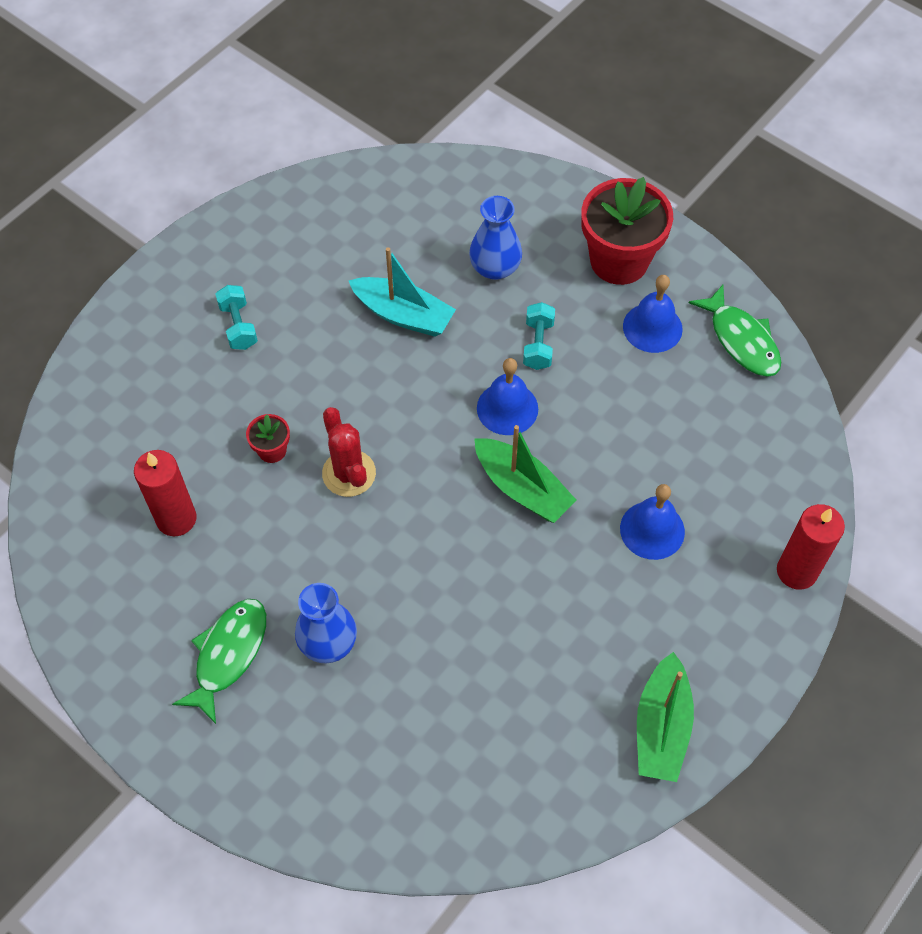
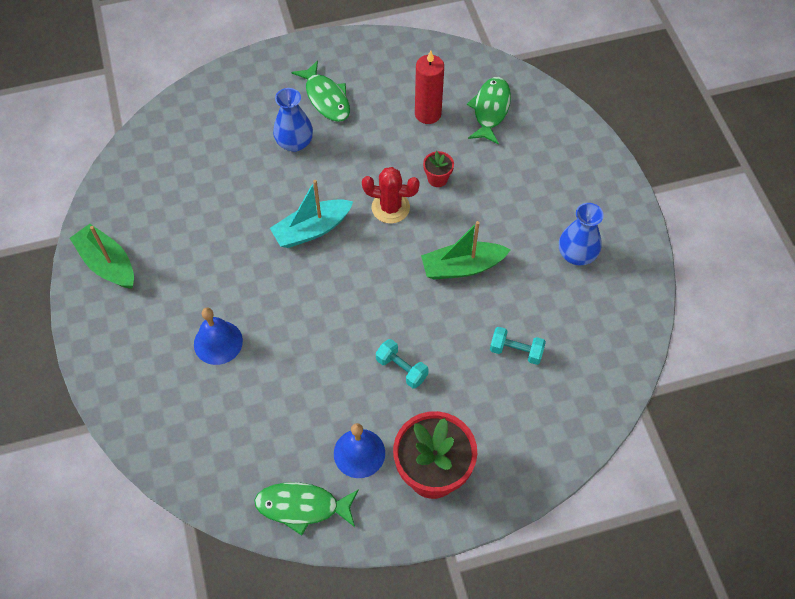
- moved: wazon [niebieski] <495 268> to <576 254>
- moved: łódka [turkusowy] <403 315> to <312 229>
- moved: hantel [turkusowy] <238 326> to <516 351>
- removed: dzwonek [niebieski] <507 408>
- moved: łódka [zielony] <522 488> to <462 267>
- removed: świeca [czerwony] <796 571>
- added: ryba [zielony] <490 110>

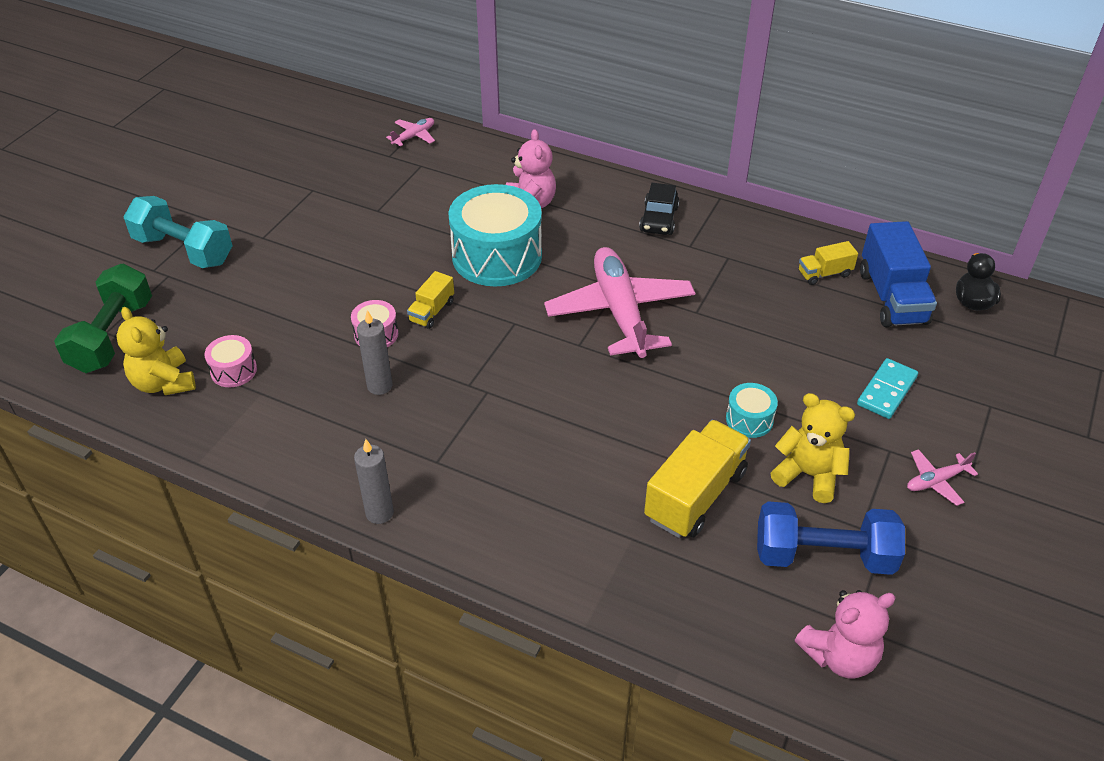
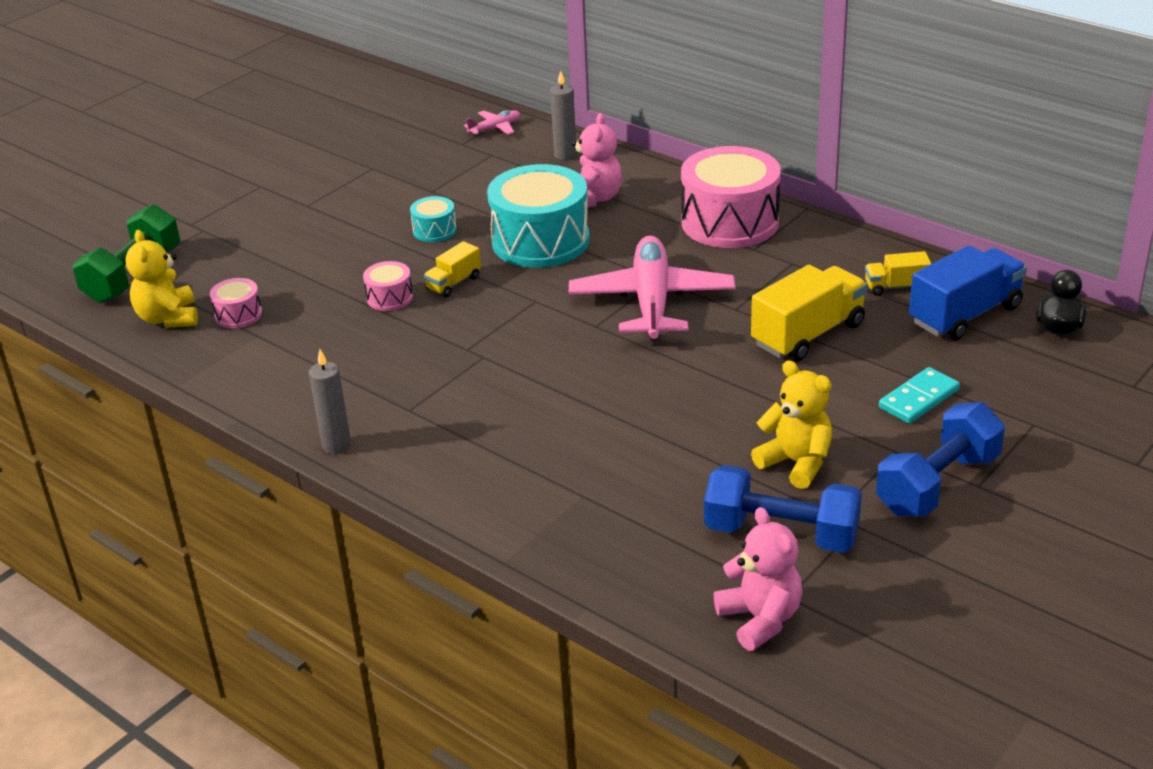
- replaced: samochód [czarny] <659 219> to bęben [różowy] <730 222>
- removed: hantel [turkusowy] <183 250>
- turned: ciężarówka [niebieski] <892 297> = <965 315> 135 degrees counterclockwise
- moved: świeca [szary] <379 386> to <565 155>
- moved: bęben [turkusowy] <749 419> to <434 230>
- moved: ciężarówka [żółty] <695 495> to <808 334>
- replaced: samolot [różowy] <936 481> to hantel [niebieski] <937 484>
- turned: miś [różowy] <839 656> = <760 619> 105 degrees counterclockwise

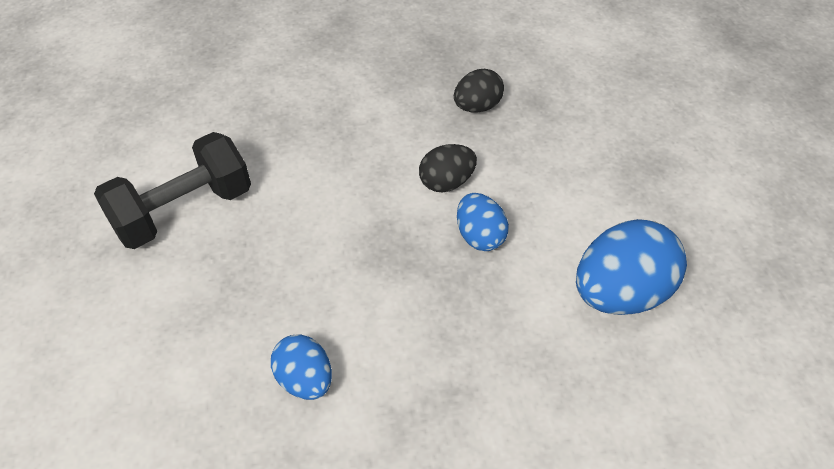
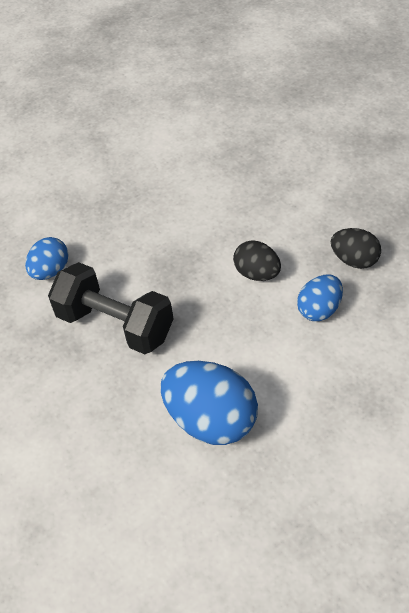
- moved: hantel [czarny] <183 211> to <115 325>
- moved: jajko [niebieski] <480 236> to <319 309>

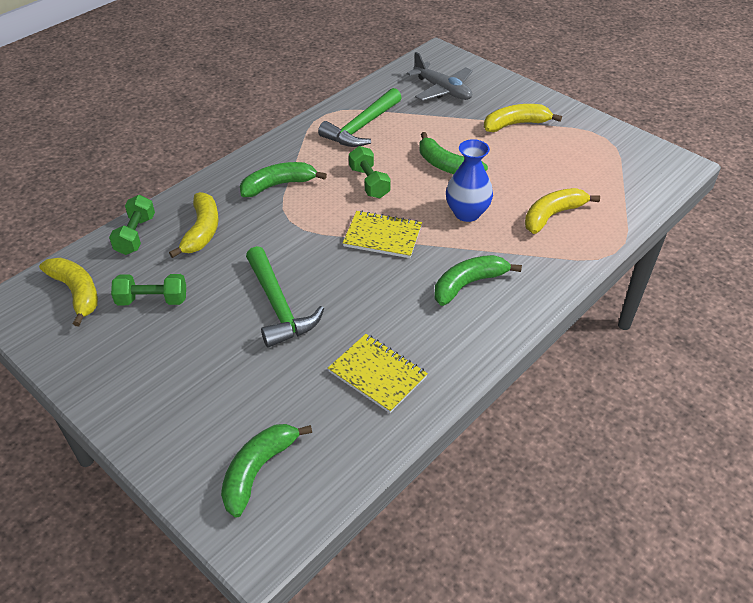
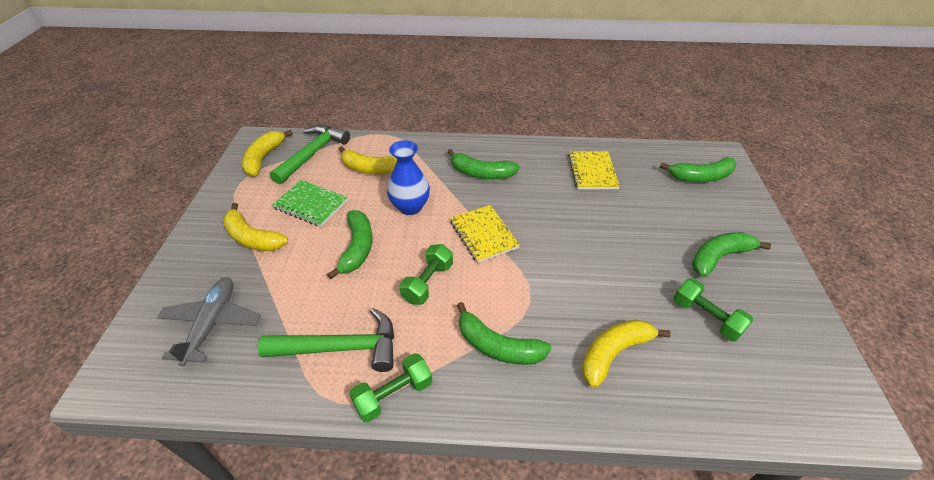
- moved: hantel [zielony] <135 235> to <393 394>
- moved: młotek [zielony] <278 306> to <312 154>
- moved: banan [żółty] <76 293> to <264 158>
- added: zeszyt [zielony] <311 204>
- added: banan [zielony] <719 257>

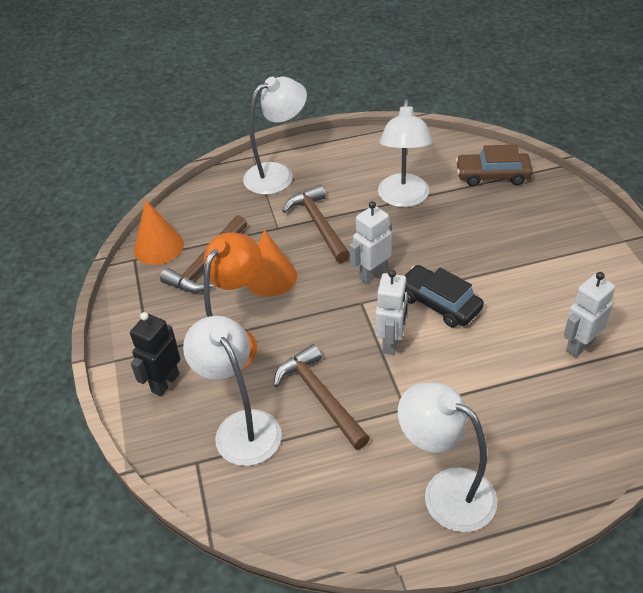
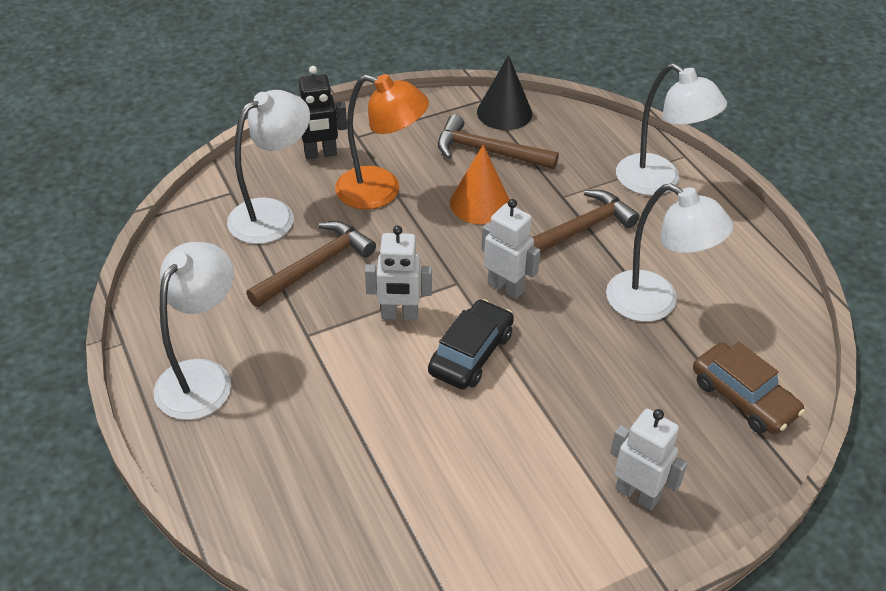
- turned: lampka [biały] <403 199> = <655 303> 135 degrees counterclockwise
- turned: samochód [brązowy] <492 175> = <743 397> 150 degrees clockwise
- recoloured: stożek [pomarańczowy] <158 247> to stożek [czarny] <504 112>
- moved: robot [biały] <579 345> to <637 494>
- turned: robot [czarny] <165 383> = <320 154> 150 degrees clockwise

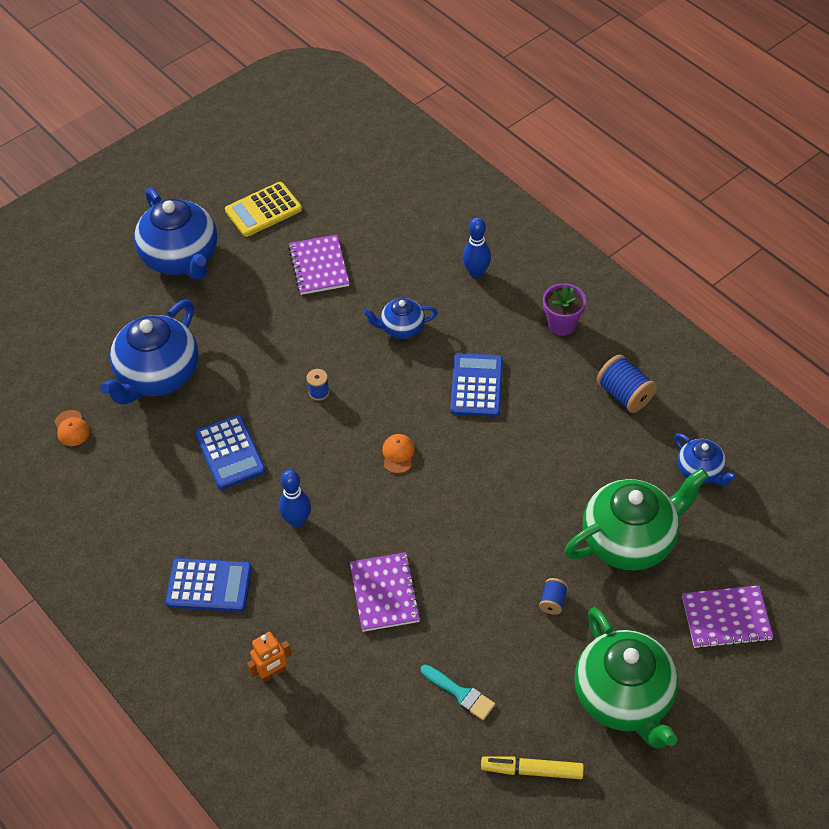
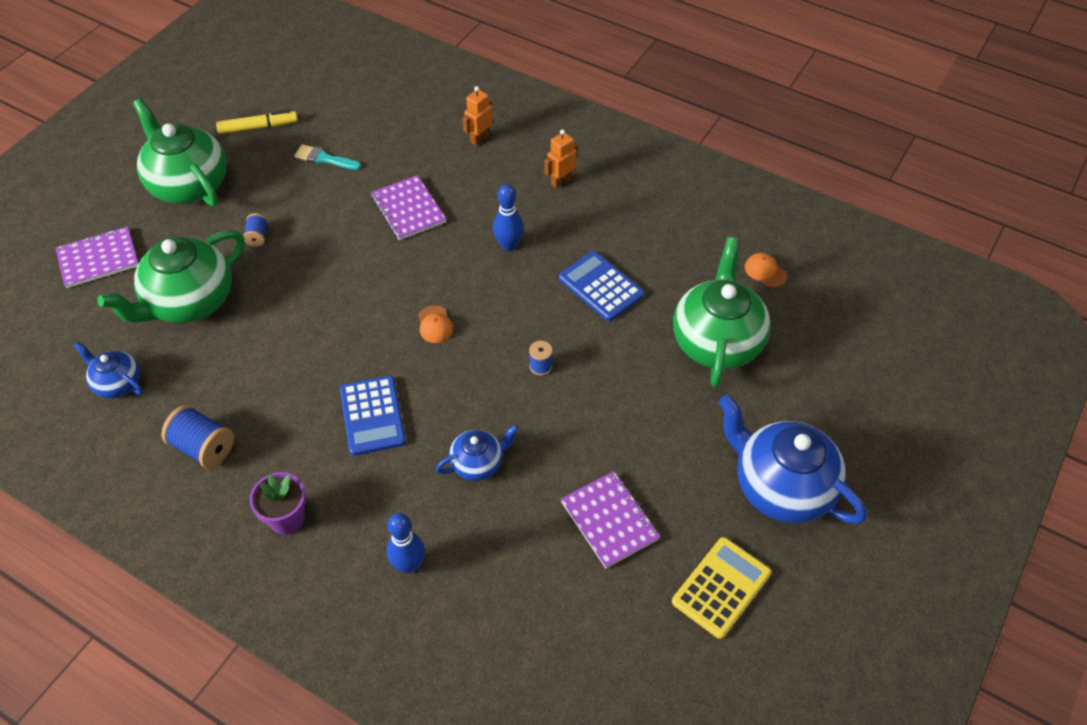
- recoloured: imbryk [niebieski] <158 376> to imbryk [zielony] <716 341>
- replaced: kalkulator [niebieski] <209 585> to robot [pomarańczowy] <561 181>

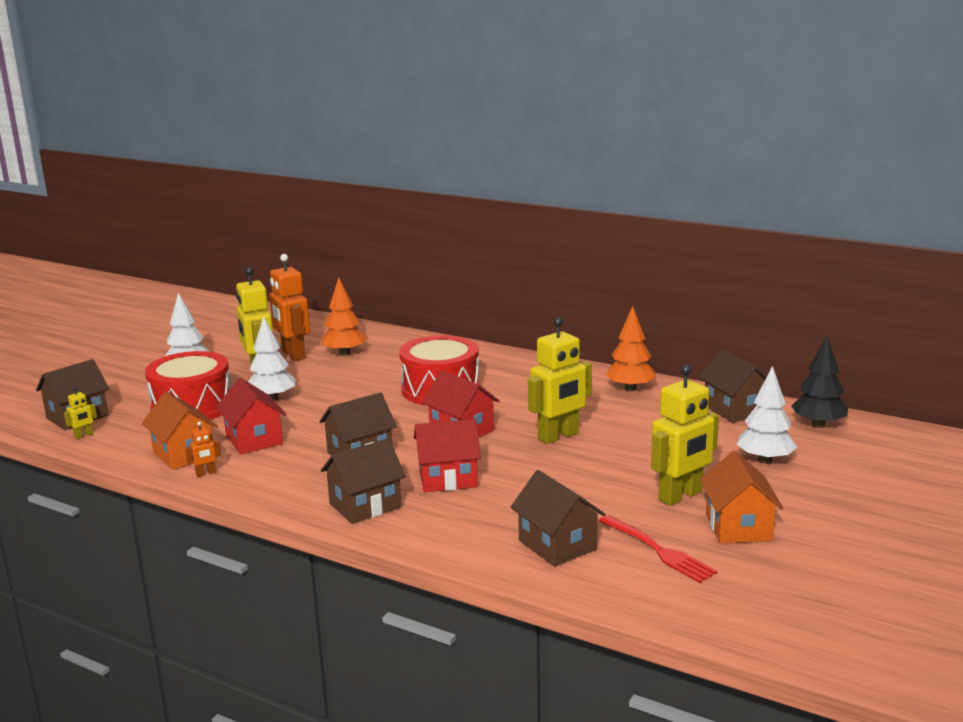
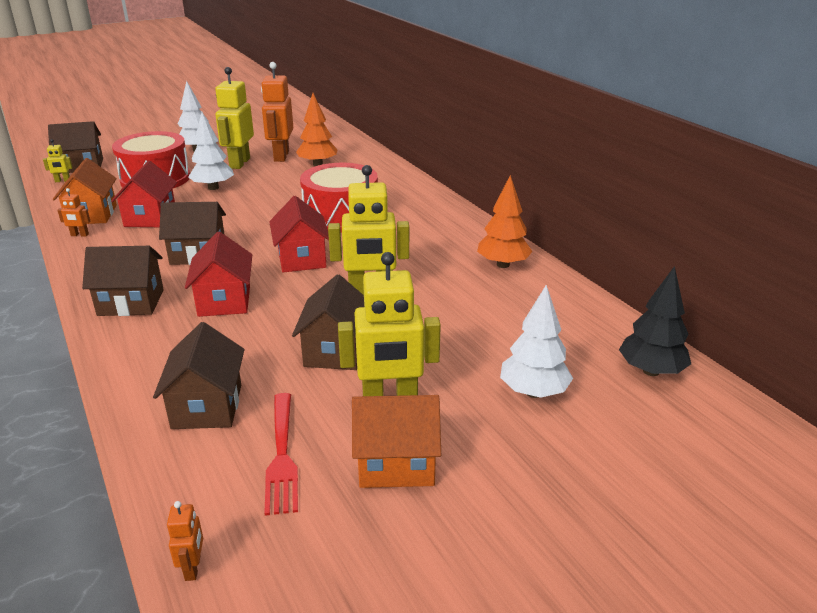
- moved: domek [brązowy] <735 410> to <335 351>
- turned: domek [czerwony] <448 478> = <224 301> 60 degrees clockwise
- turned: domek [pomarańczowy] <738 527> = <396 463> 60 degrees clockwise
- added: robot [pomarańczowy] <193 568>

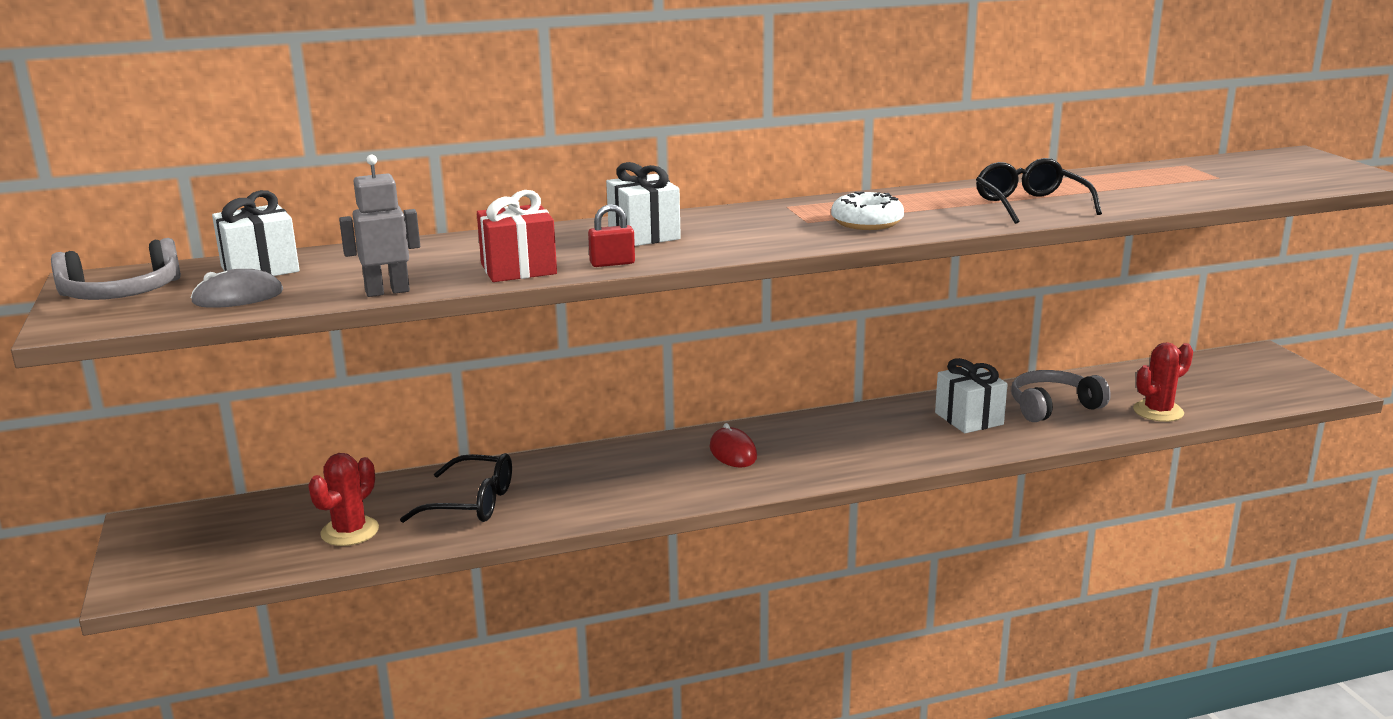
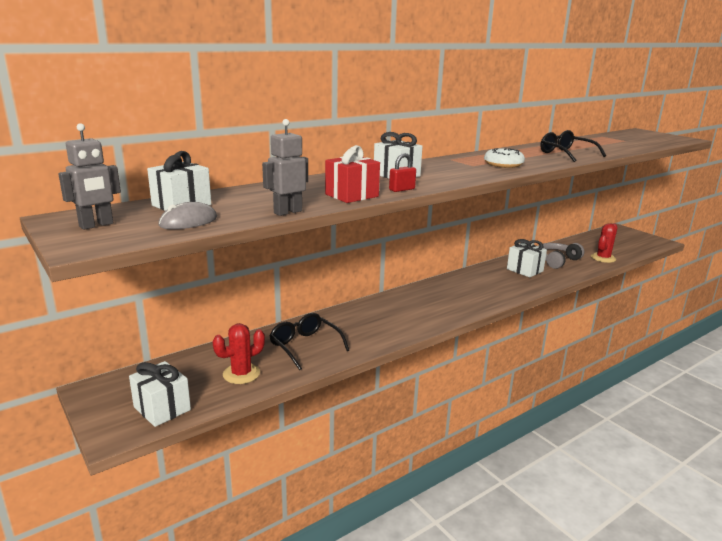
- replaced: słuchawki [szary] <121 293> to robot [szary] <96 225>
- removed: myszka [czerwony] <733 452>
- turned: kaktus [czerwony] <350 531> = <241 374> 45 degrees clockwise
- turned: okulary [czarny] <472 503> = <305 346> 120 degrees counterclockwise
- added: prezent [biały] <162 408>

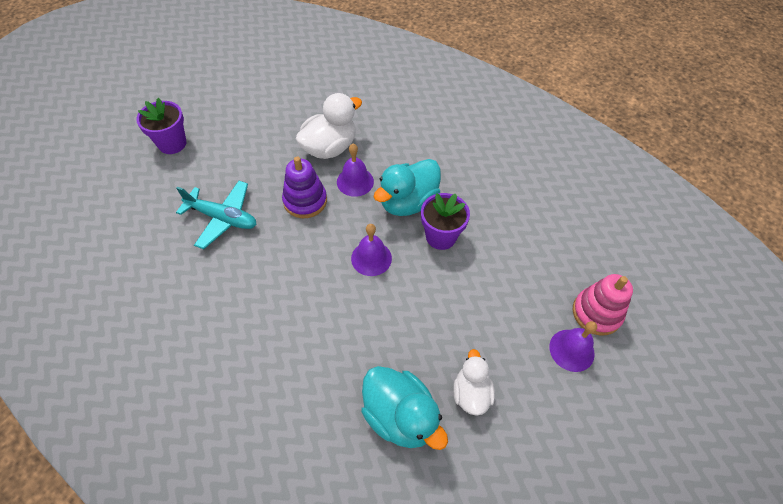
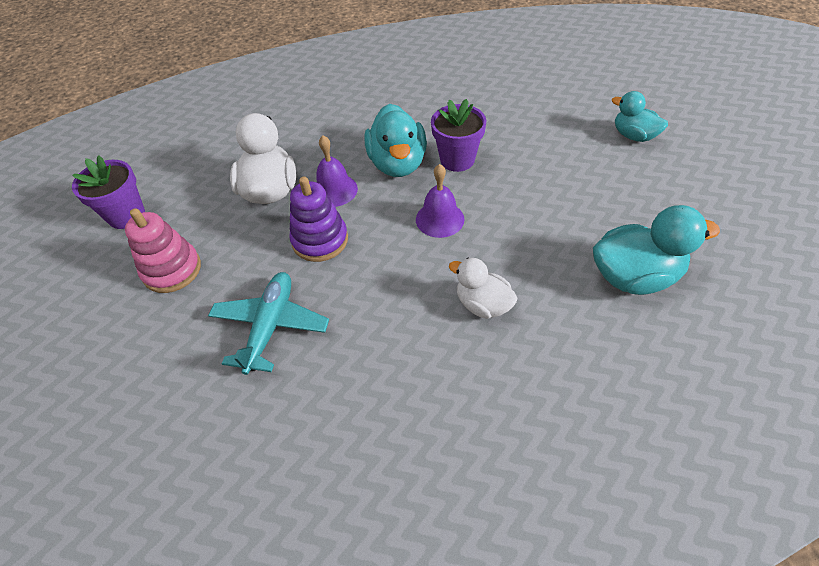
- moved: doniczka [fioletowy] <172 143> to <126 215>
- turned: samolot [turkusowy] <222 218> = <270 326> 45 degrees counterclockwise
- moved: zabawka nakładanka [różowy] <596 313> to <172 270>
- replaced: dzwonek [fioletowy] <571 350> to kaczka [turkusowy] <633 136>
- moved: kaczka [biały] <471 393> to <482 304>

